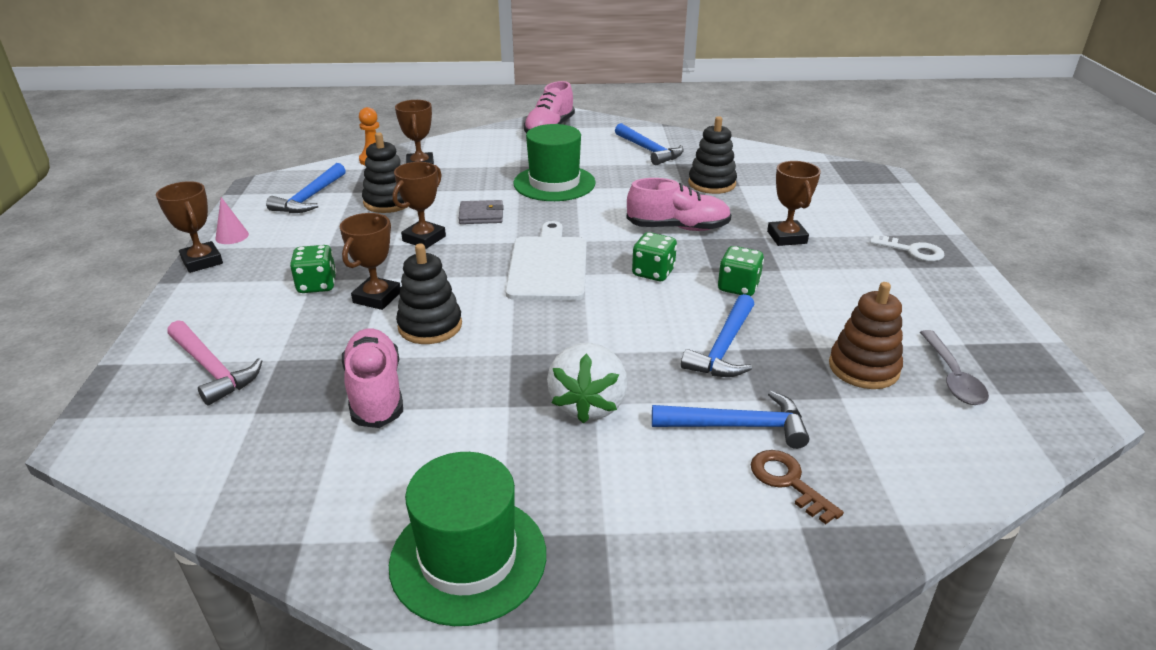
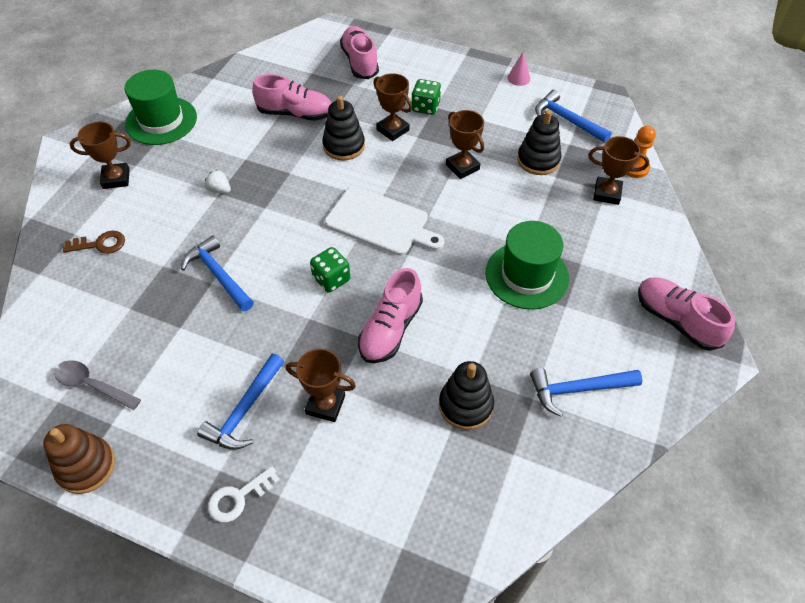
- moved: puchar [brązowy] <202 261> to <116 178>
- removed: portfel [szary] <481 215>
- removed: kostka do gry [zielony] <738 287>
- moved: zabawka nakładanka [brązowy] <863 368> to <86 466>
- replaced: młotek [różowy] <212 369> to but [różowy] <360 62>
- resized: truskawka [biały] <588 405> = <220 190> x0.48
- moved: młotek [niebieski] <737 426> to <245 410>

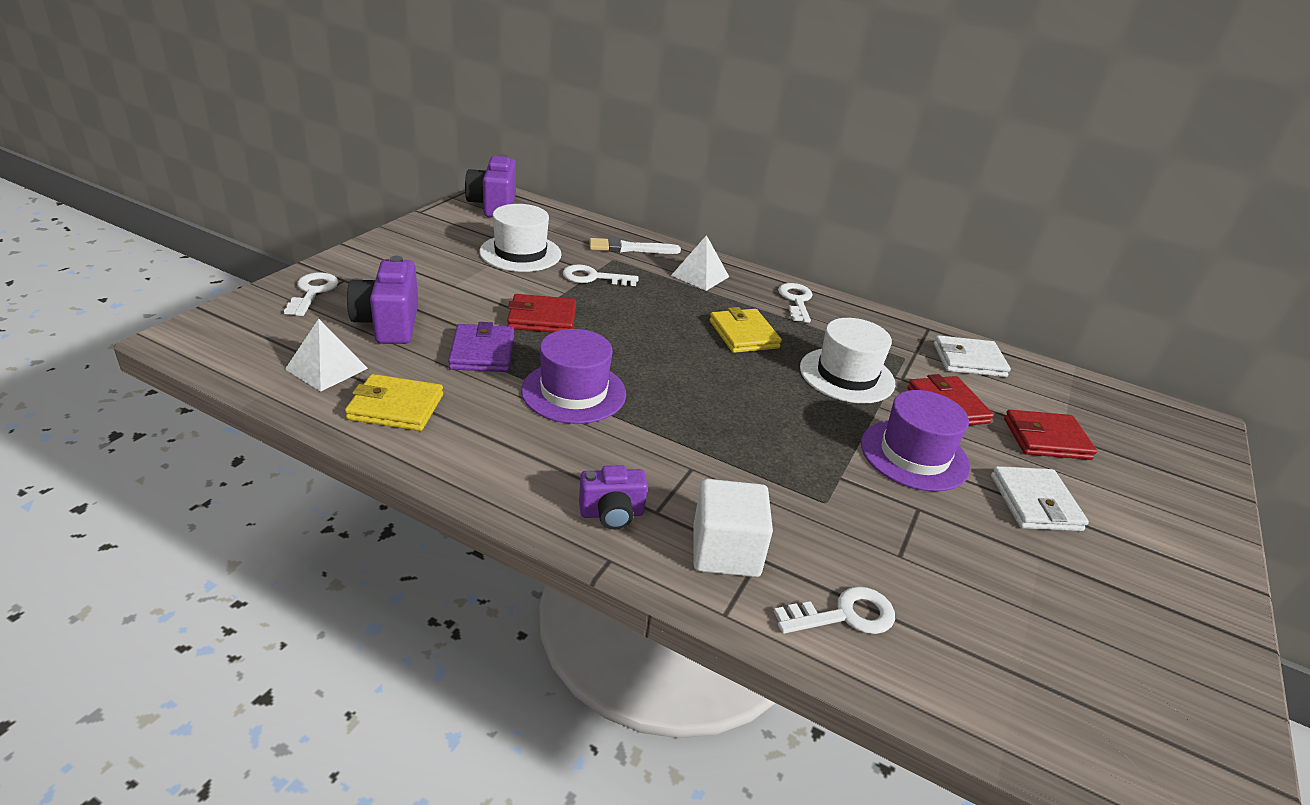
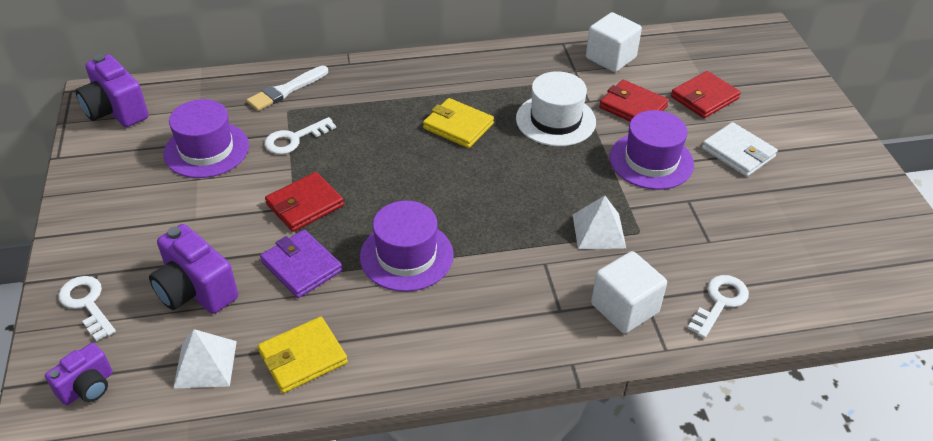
- recoloured: kapelusz [biały] <520 253> to kapelusz [fioletowy] <206 150>
- moved: piramida [biały] <700 276> to <598 231>
- removed: klucz [biały] <796 300>
- replaced: portfel [biały] <969 360> to sześcian [biały] <610 58>
- moved: aparat fotograficzny [fioletowy] <612 514> to <88 387>

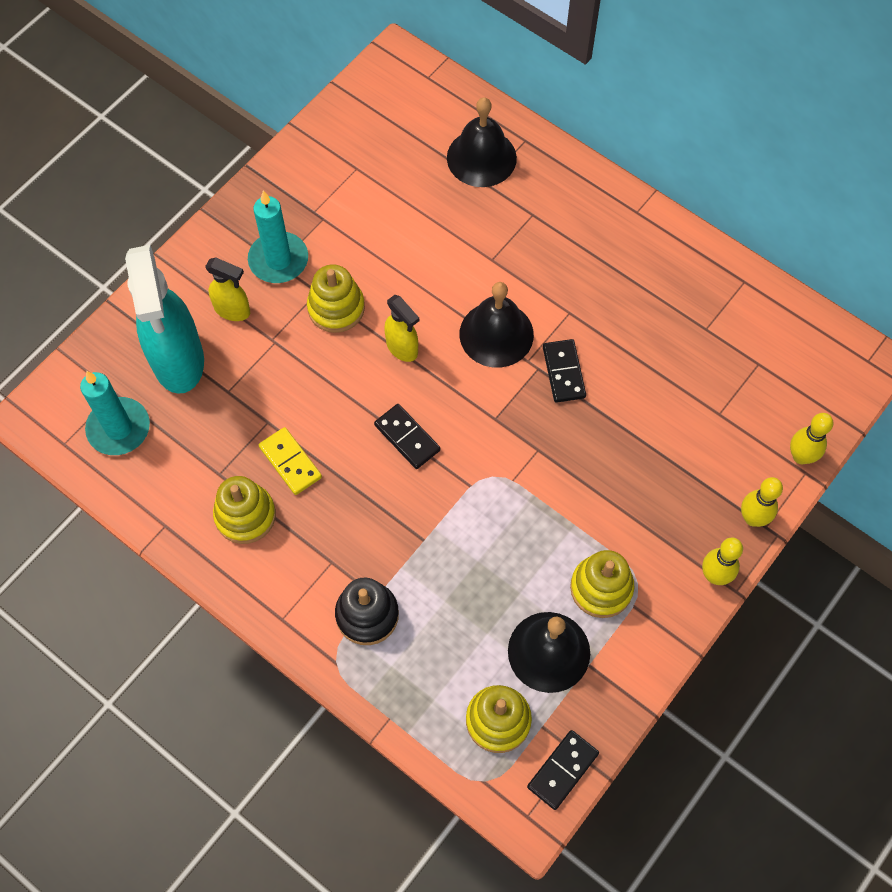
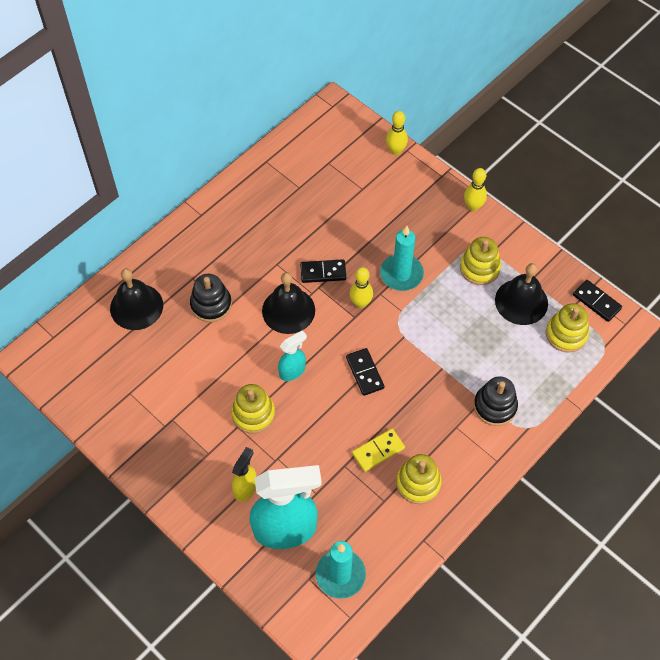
- moved: świeca [turkusowy] <278 260> to <401 274>
- recoloured: spryskiwacz [żółty] <402 348> to spryskiwacz [turkusowy] <292 371>
- turned: kostka domina [czarny] <407 437> = <364 373> 75 degrees counterclockwise
- moved: kręgiel [żółty] <752 518> to <360 303>
- added: zabawka nakładanka [czarny] <211 304>

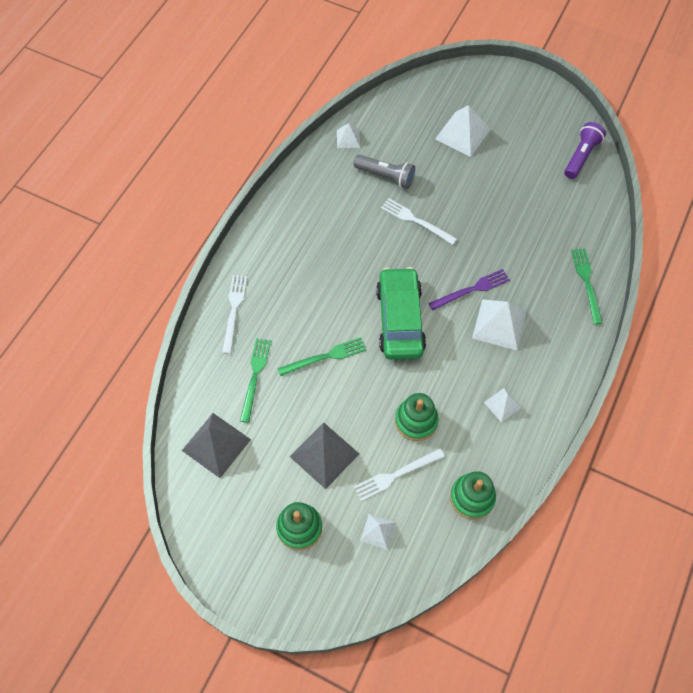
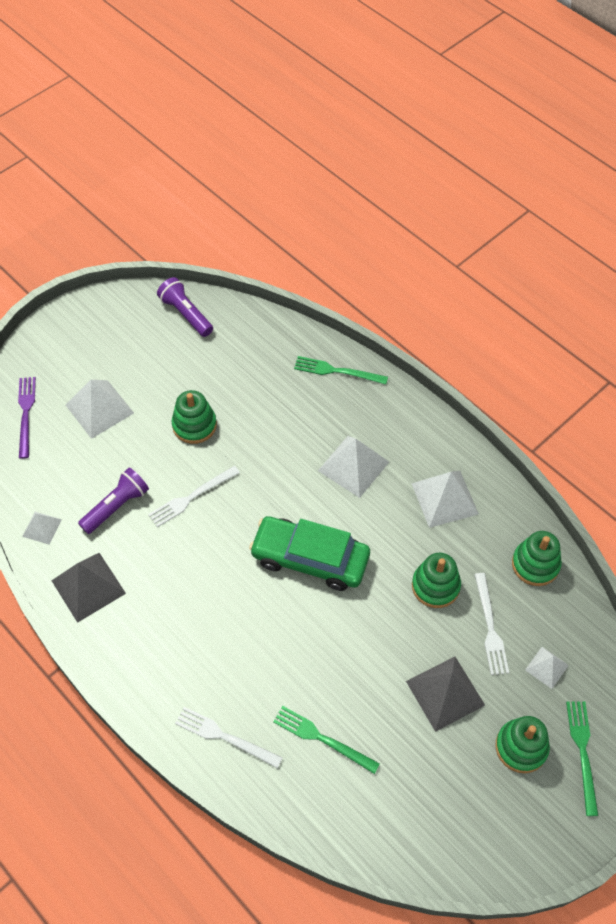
- recoloured: latarka [szary] <386 176> to latarka [fioletowy] <116 506>
- moved: widelec [fioletowy] <472 289> to <26 414>
- moved: widelec [zielony] <325 357> to <582 752>
- resized: piramida [biały] <502 405> = <444 498> x1.80
- moved: piramida [szary] <216 445> to <88 587>
- added: zabawka nakładanka [zielony] <194 425>

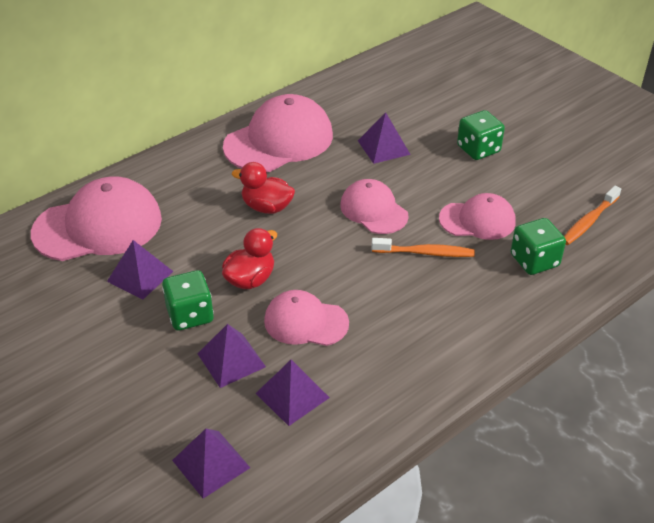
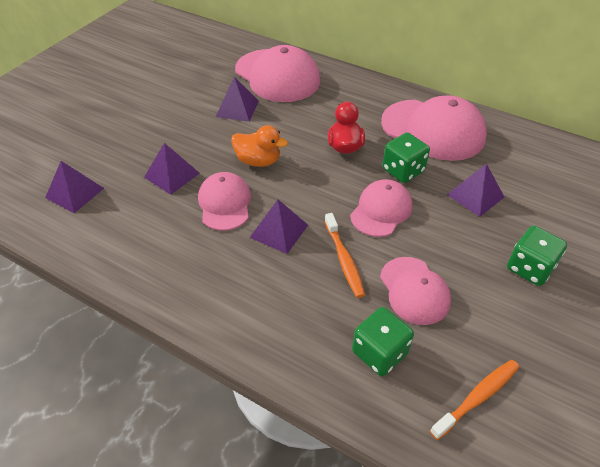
- turned: szczoteczka do zębów [pomarańczowy] <589 221> = <477 397> 120 degrees clockwise
- recoloured: kaczka [czerwony] <250 279> to kaczka [pomarańczowy] <258 161>
- moved: kostka do gry [zielony] <190 315> to <403 170>
- moved: piramida [fioletowy] <292 395> to <279 231>

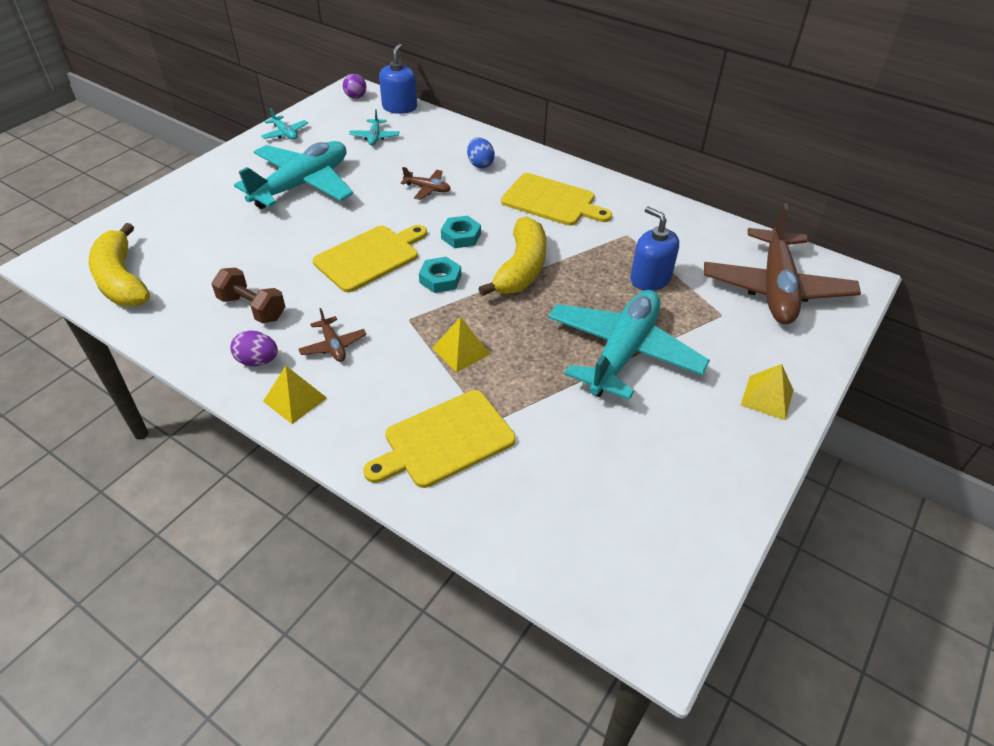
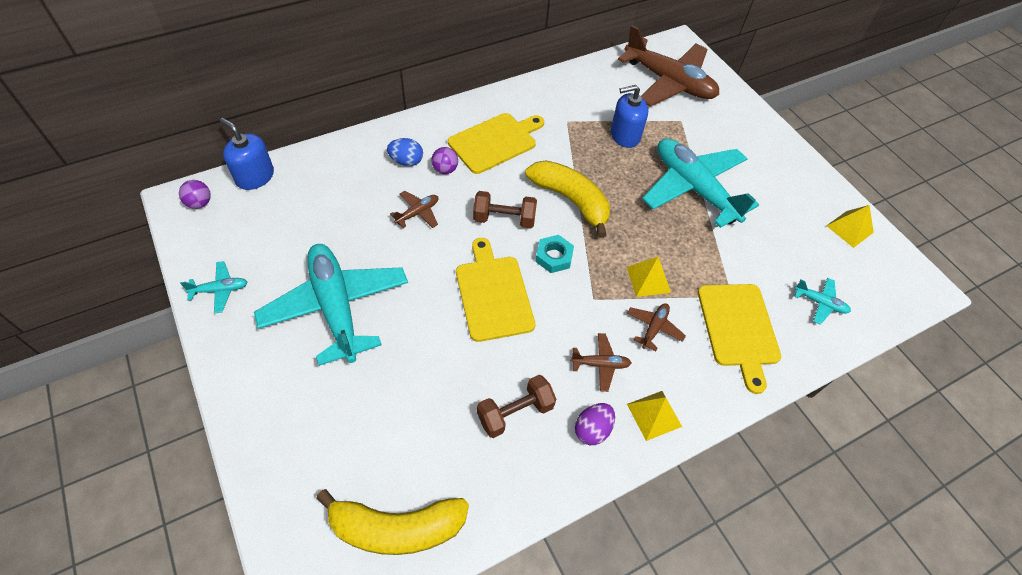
- moved: samolot [turkusowy] <374 137> to <820 303>
- replaced: nakrętka [turkusowy] <461 236> to hantel [brązowy] <504 219>
- moved: piramida [żółty] <767 397> to <849 229>
- added: piłka [fioletowy] <445 169>
- added: samolot [brązowy] <654 328>

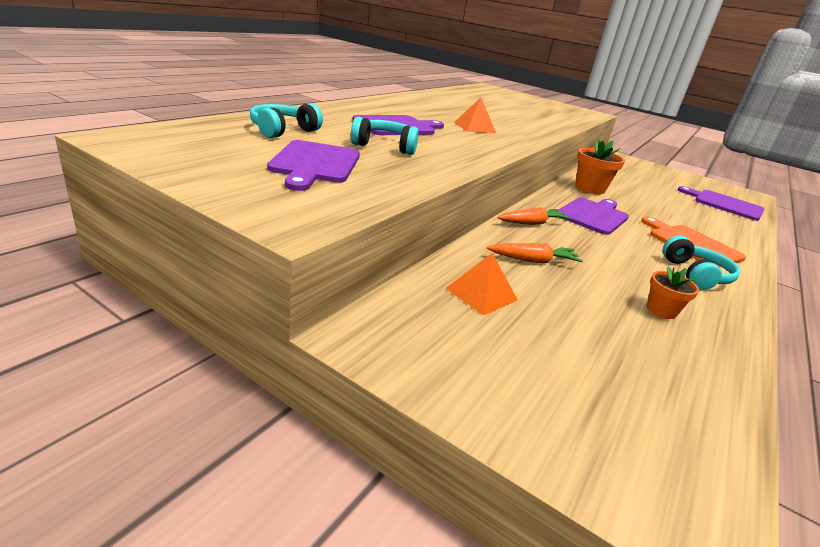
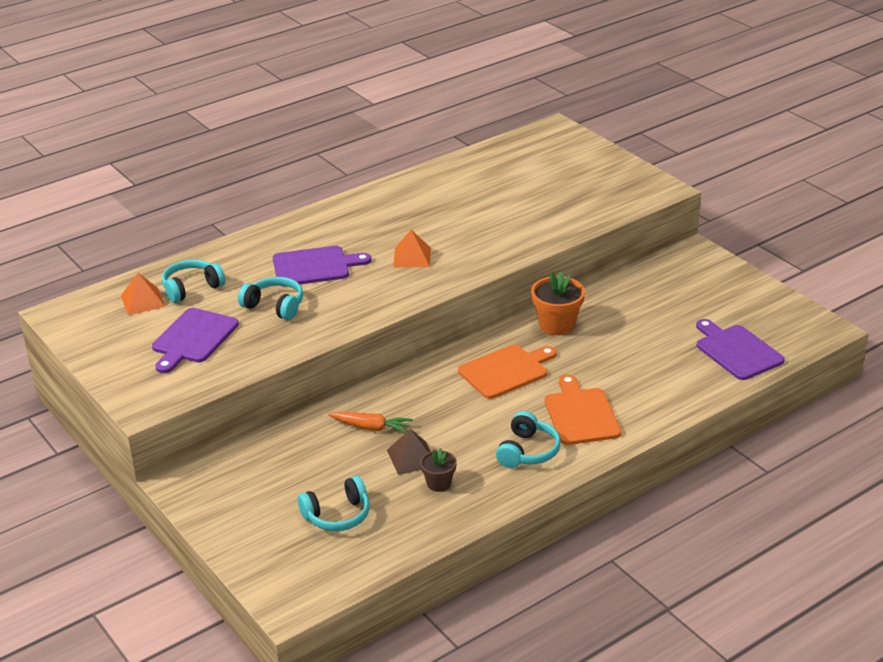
- recoloured: deska do krojenia [fioletowy] <593 215> to deska do krojenia [pomarańczowy] <506 371>
- removed: marchewka [pomarańczowy] <532 223>
- moved: piramida [pomarańczowy] <481 294> to <142 301>
- recoloured: doniczka [pomarańczowy] <661 310> to doniczka [brązowy] <439 483>
- added: piramida [brązowy] <412 458>
- added: słuchawki [turkusowy] <337 515>

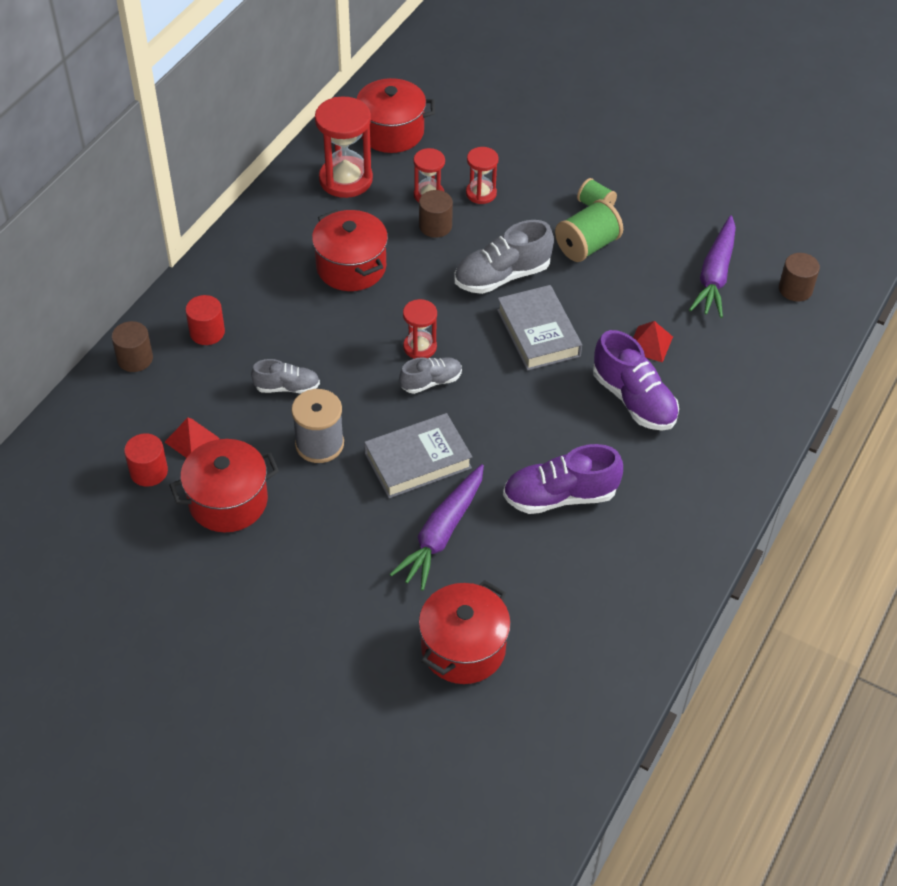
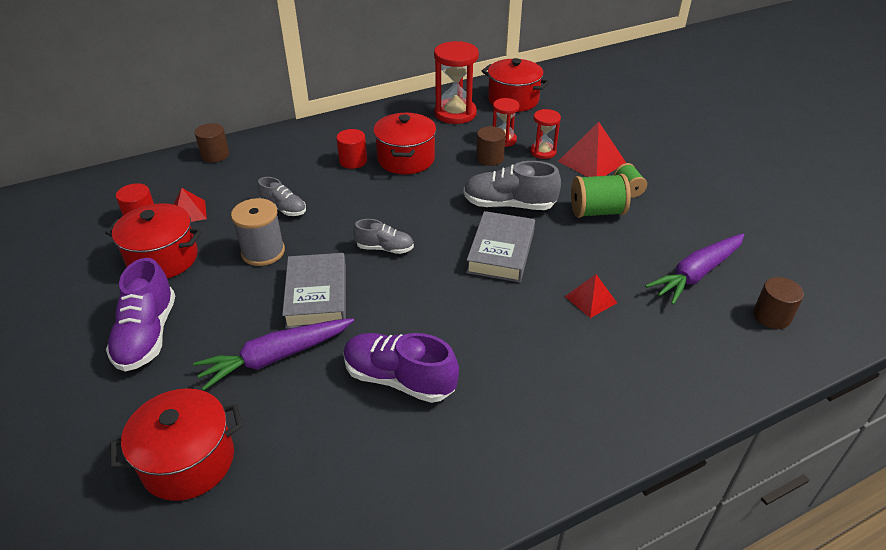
- moved: walec [czerwony] <207 332> to <353 161>
- removed: klepsydra [czerwony] <420 347>
- moved: but [fioletowy] <633 399> to <147 335>
- turned: książka [szary] <417 460> = <317 296> 75 degrees clockwise
- added: piramida [czerwony] <591 161>

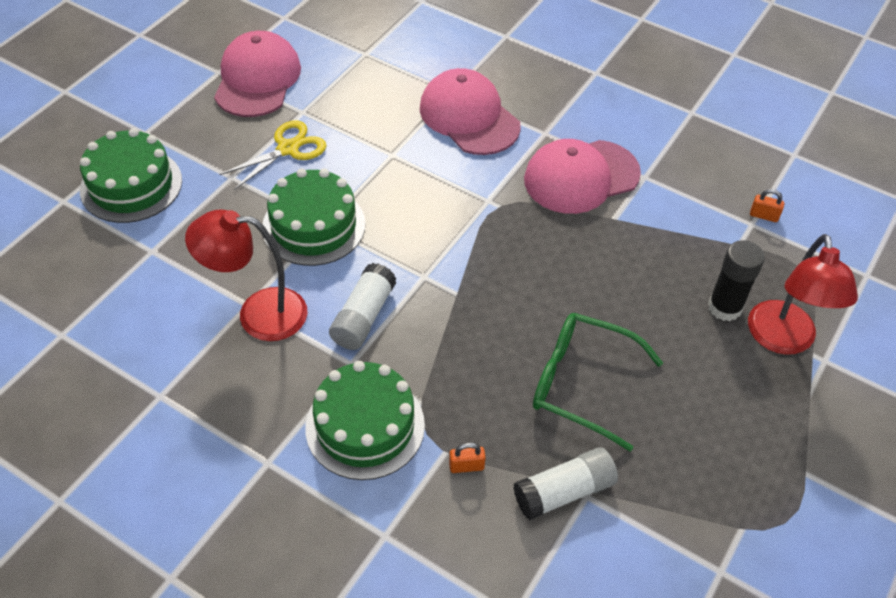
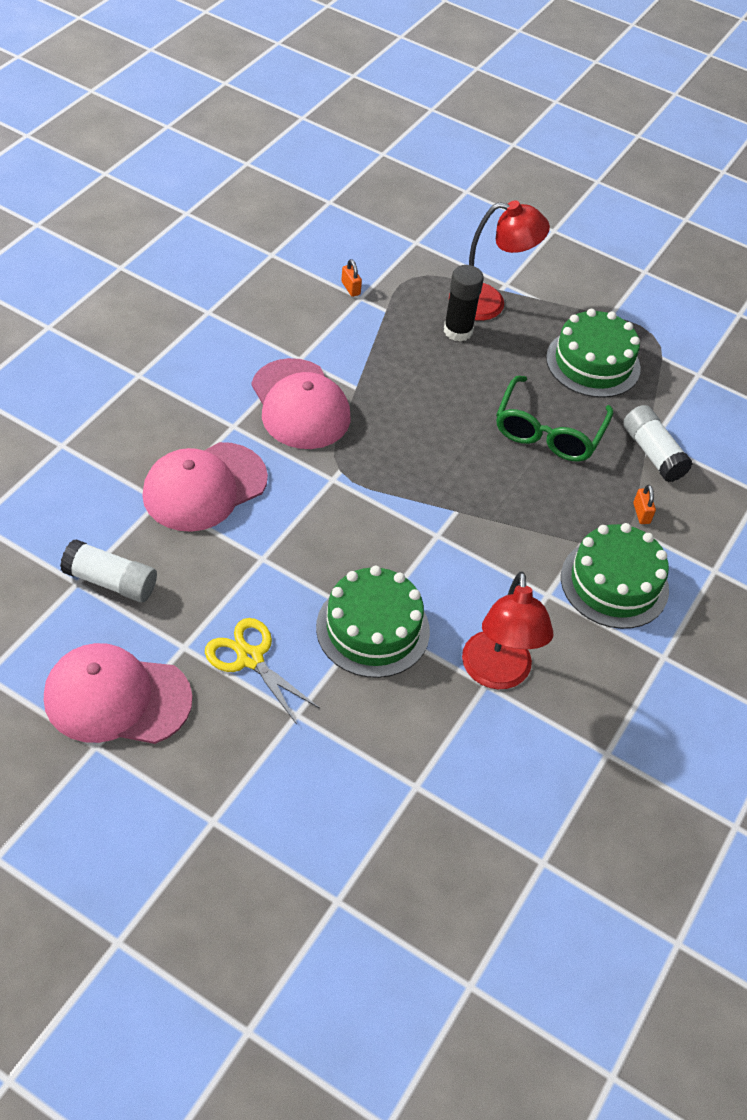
- moved: tort [zielony] <131 185> to <593 363>
- turned: kłódka [pomarańczowy] <763 216> = <350 288> 45 degrees counterclockwise
- moved: klej w sztyfcie [biały] <363 317> to <110 582>

